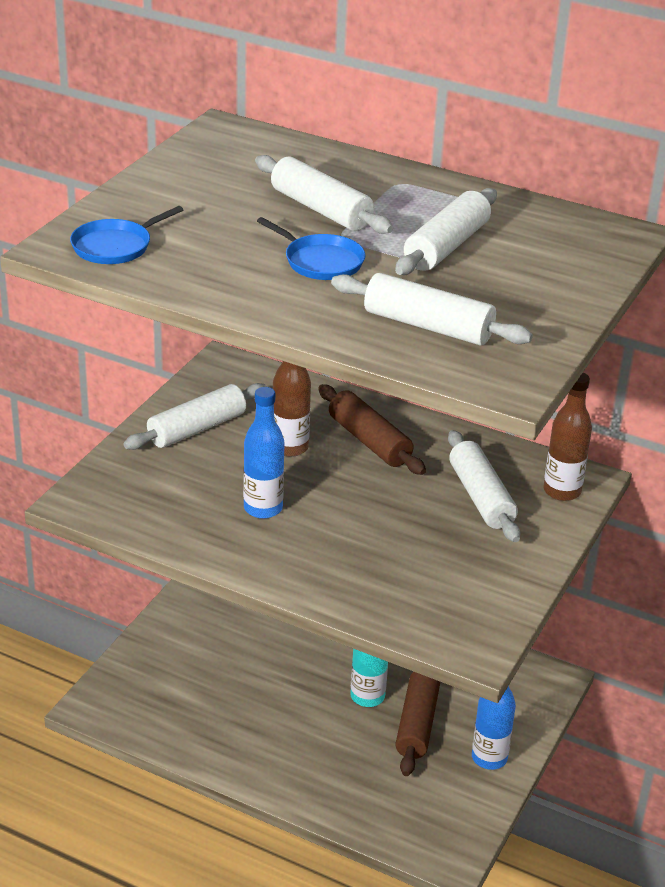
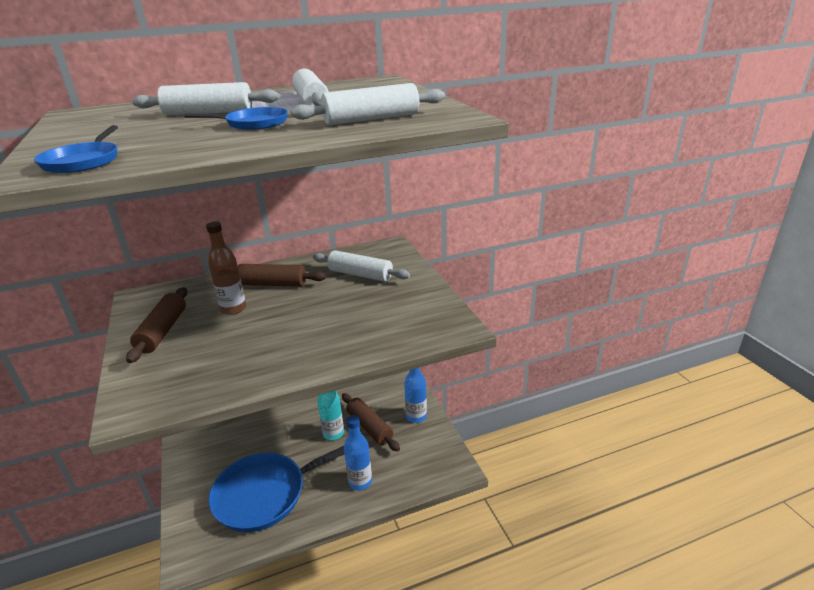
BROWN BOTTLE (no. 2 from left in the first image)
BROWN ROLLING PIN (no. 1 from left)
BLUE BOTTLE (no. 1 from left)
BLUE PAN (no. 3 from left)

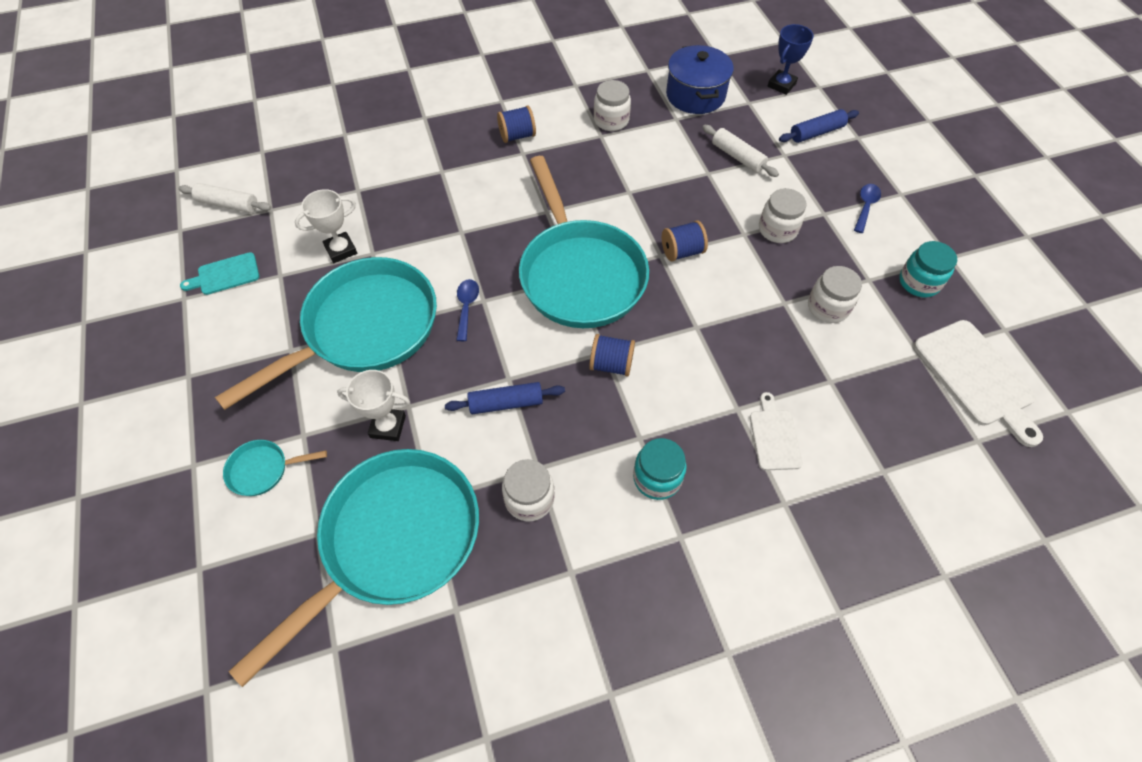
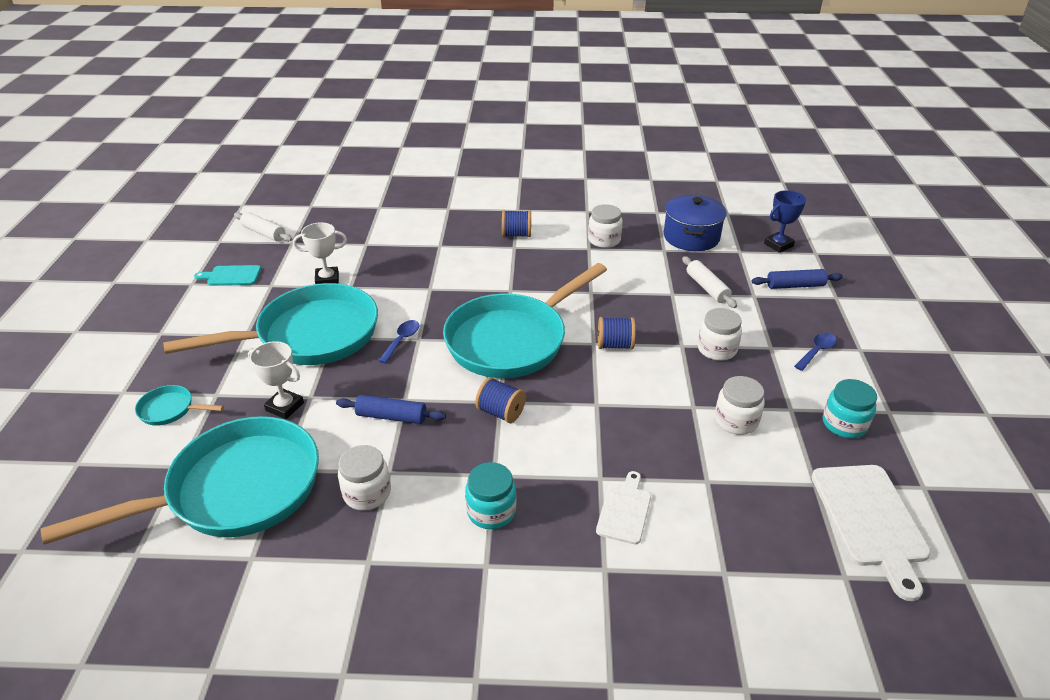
TURQUOISE PAN (no. 4 from left)

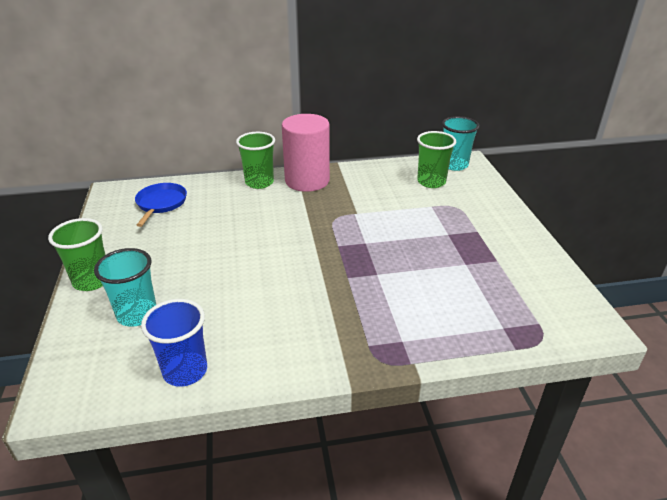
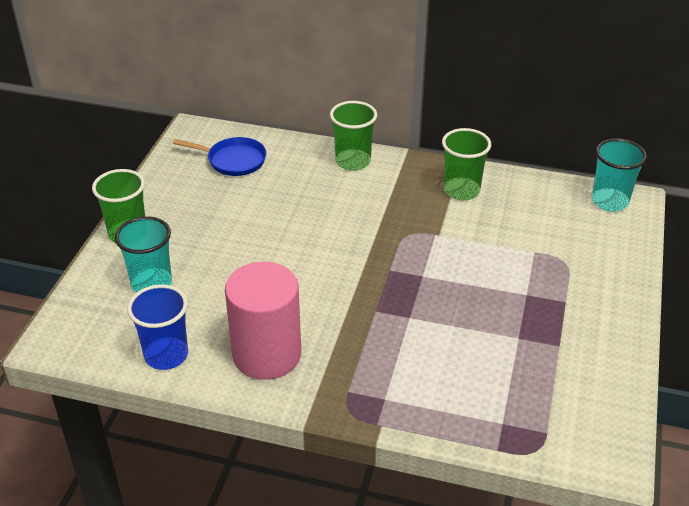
PINK CYLINDER
GREEN CUP (no. 3 from left)
BLUE PAN

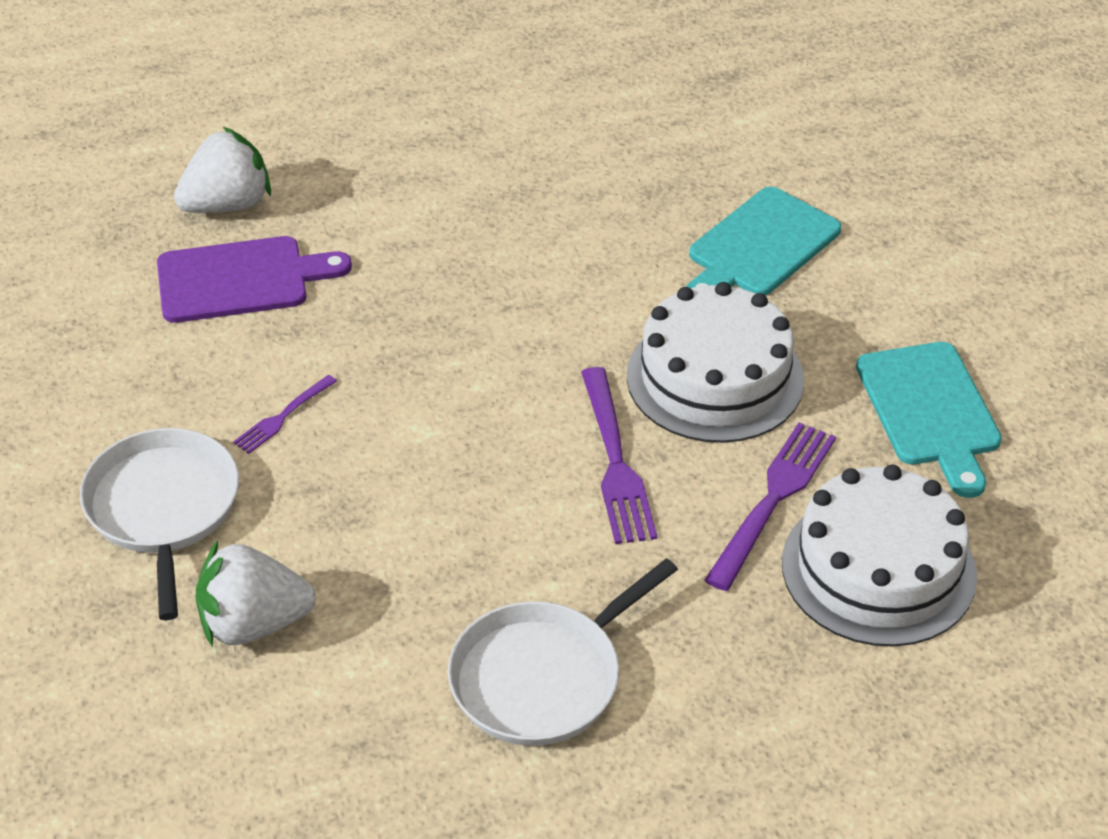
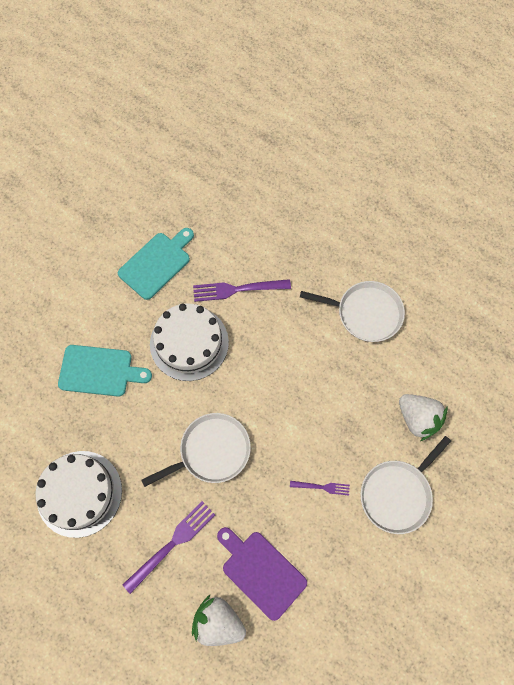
PURPLE FORK (no. 1 from left)
WHITE CAKE (no. 1 from left)
WHITE PAN (no. 1 from left)

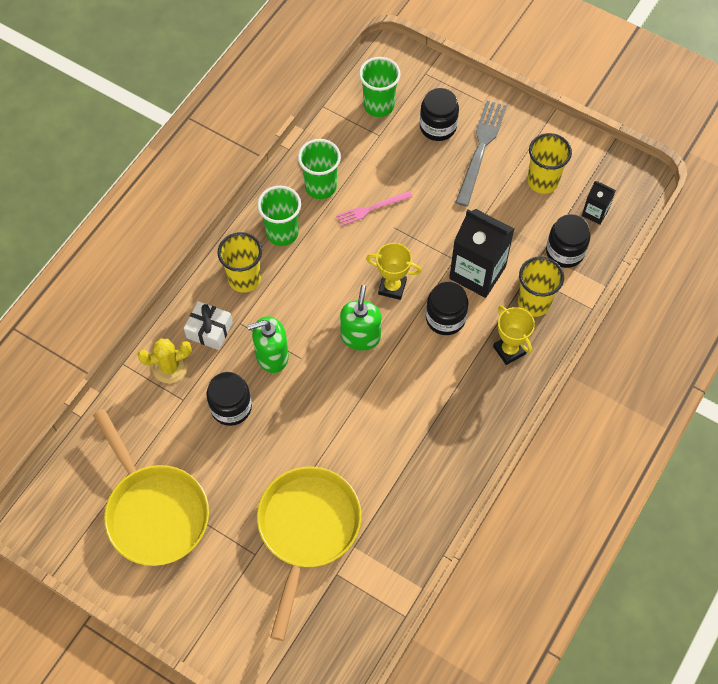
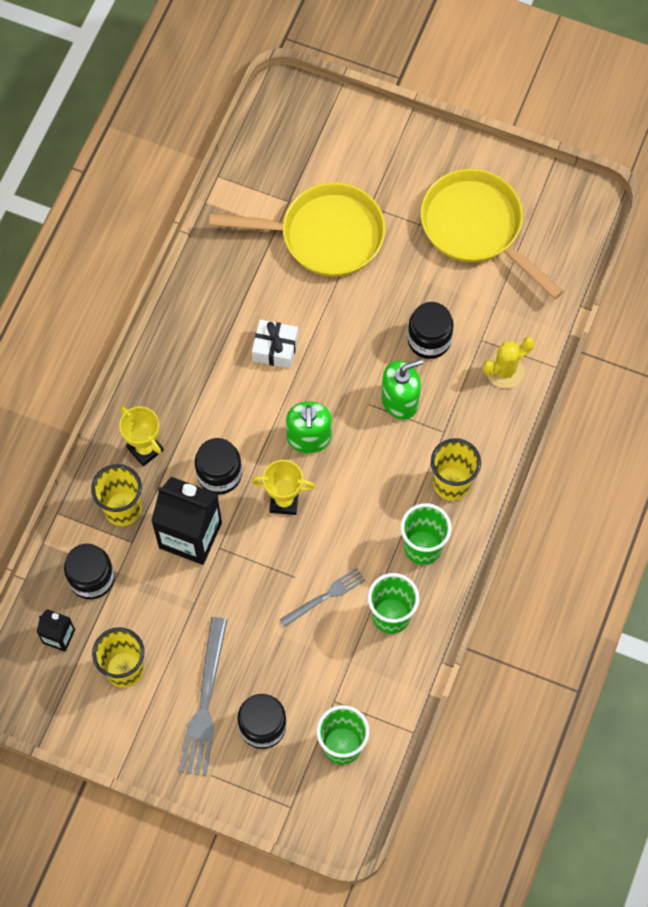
GREY FORK (no. 2 from left)
WHITE GIFT
YELLOW PAN (no. 1 from left)

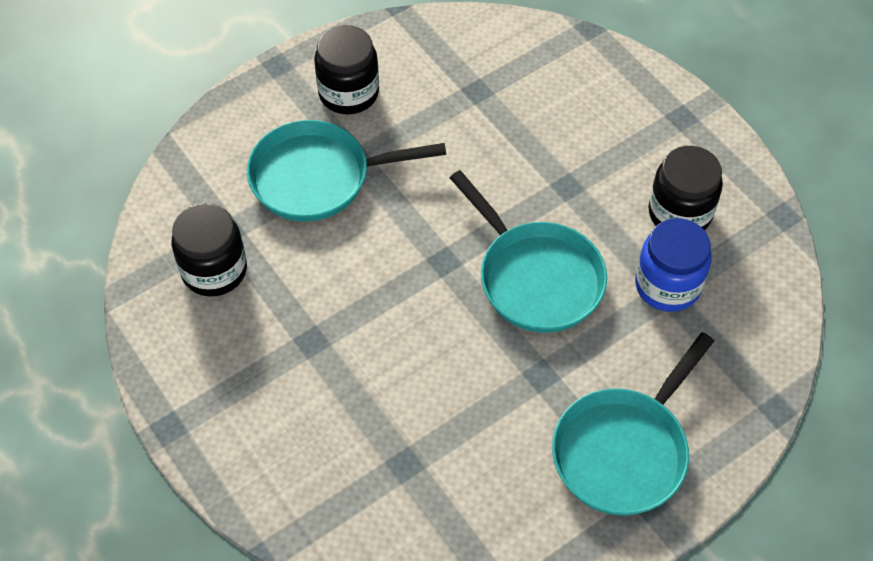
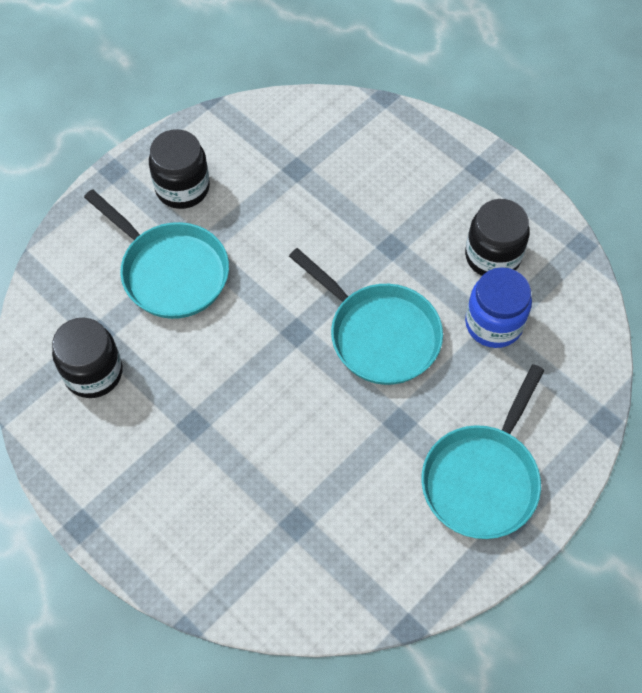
TURQUOISE PAN (no. 1 from left)

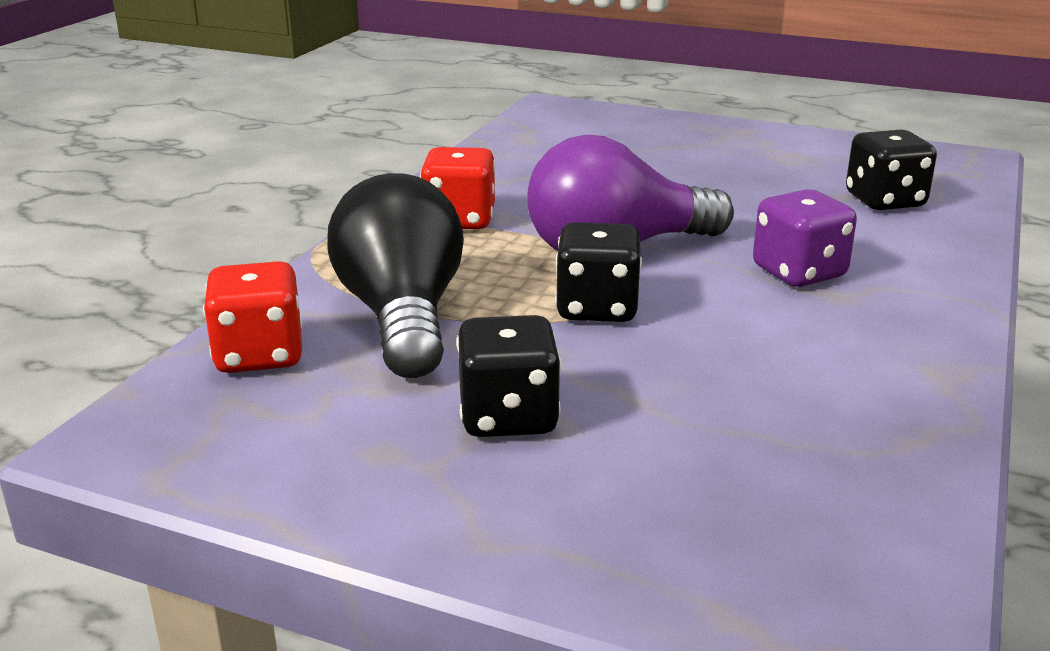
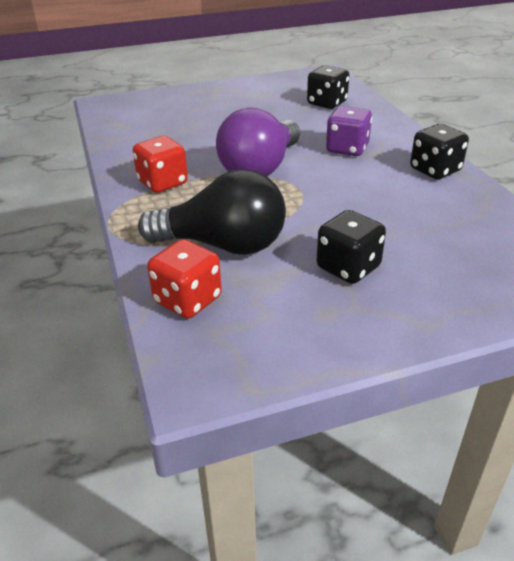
BLACK LIGHT BULB
BLACK DICE (no. 3 from left)

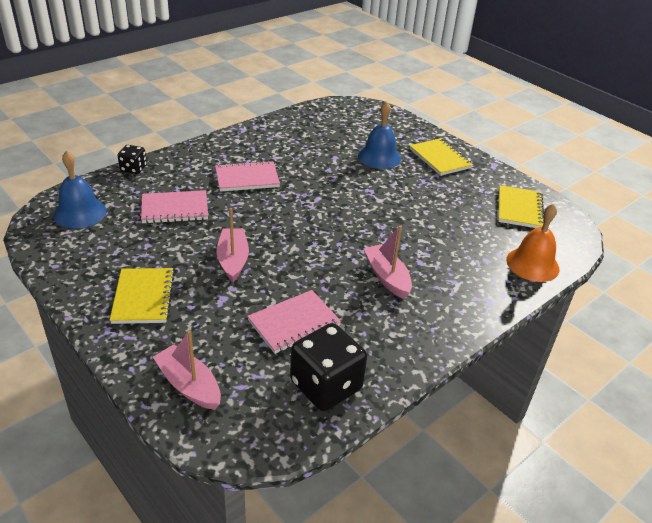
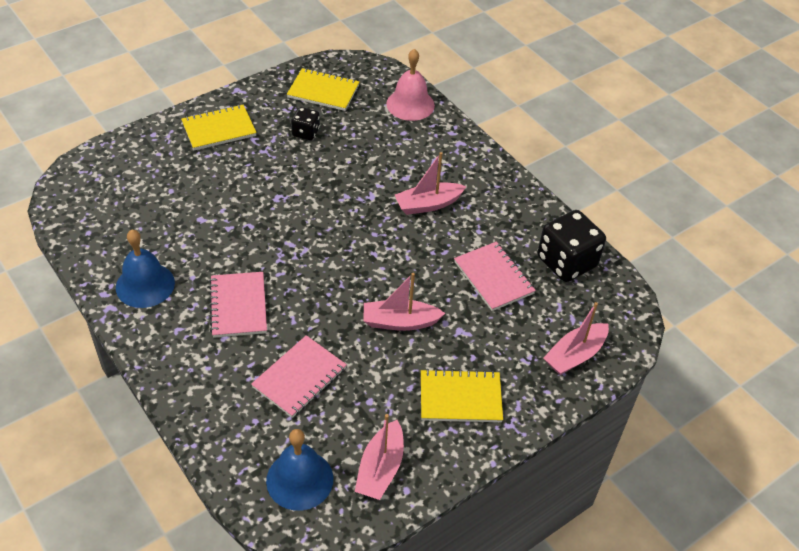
BLUE BELL (no. 1 from left)
BLACK DICE (no. 1 from left)
PINK NOTEBOOK (no. 2 from left)
PINK BELL
PINK BOAT (no. 1 from left)

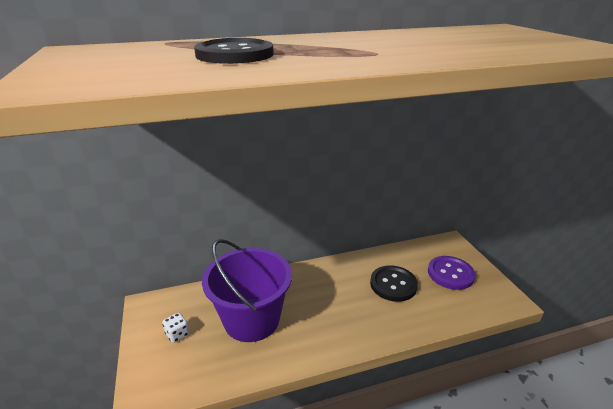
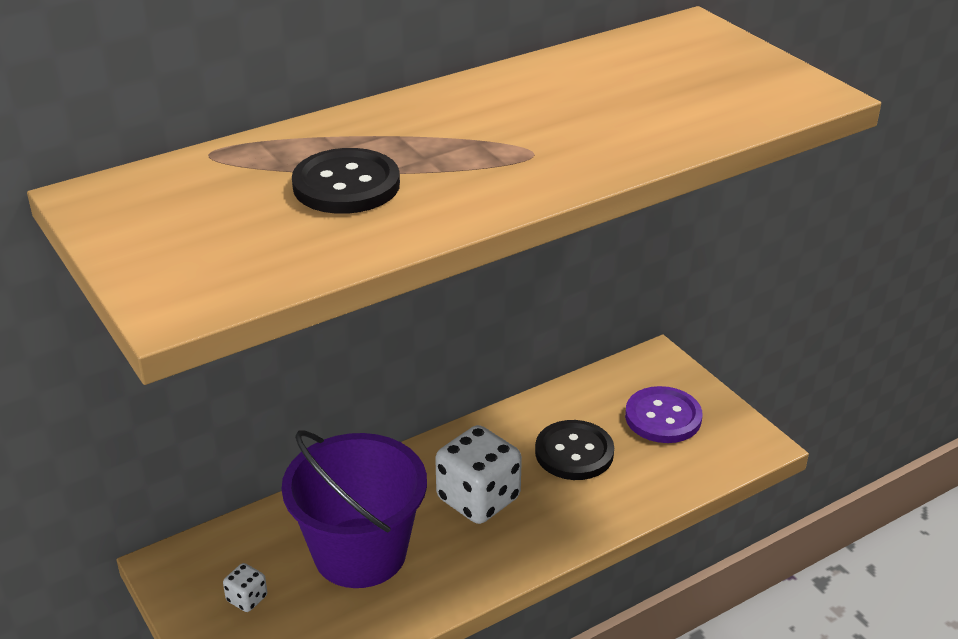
WHITE DICE (no. 2 from left)

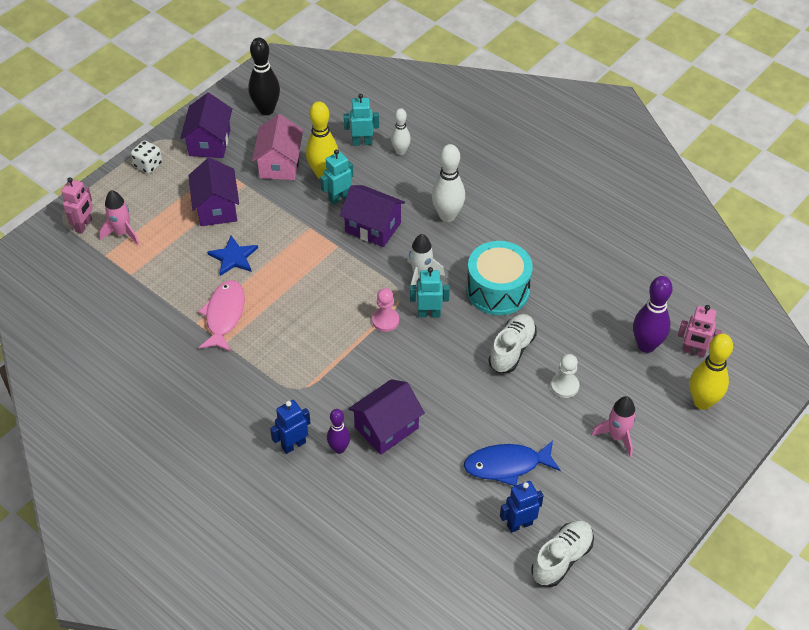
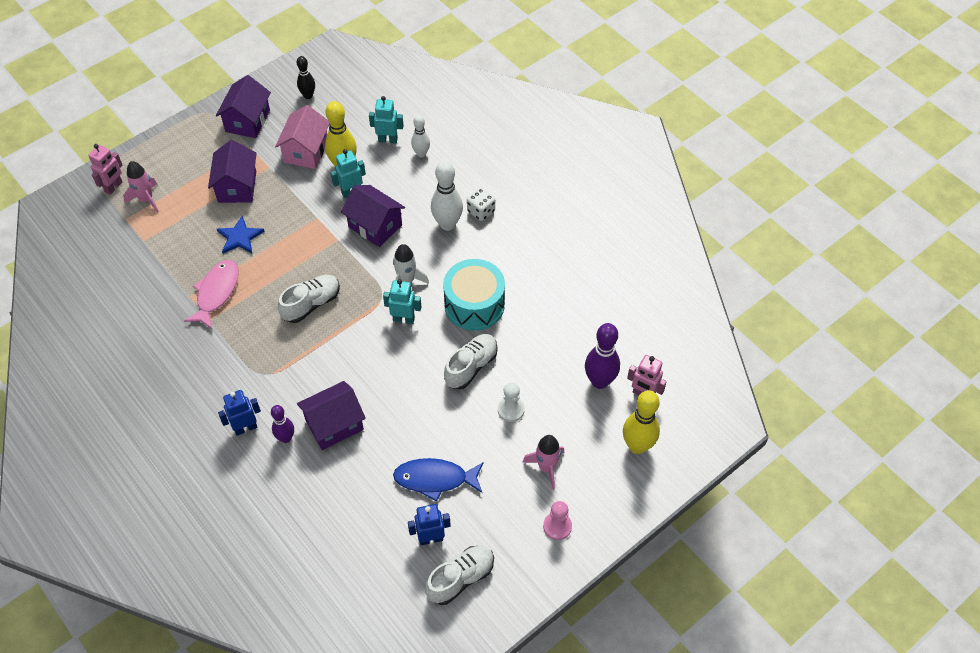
BLACK BOWLING PIN
WHITE DICE
PINK PAWN
WHITE SHOE (no. 1 from left)

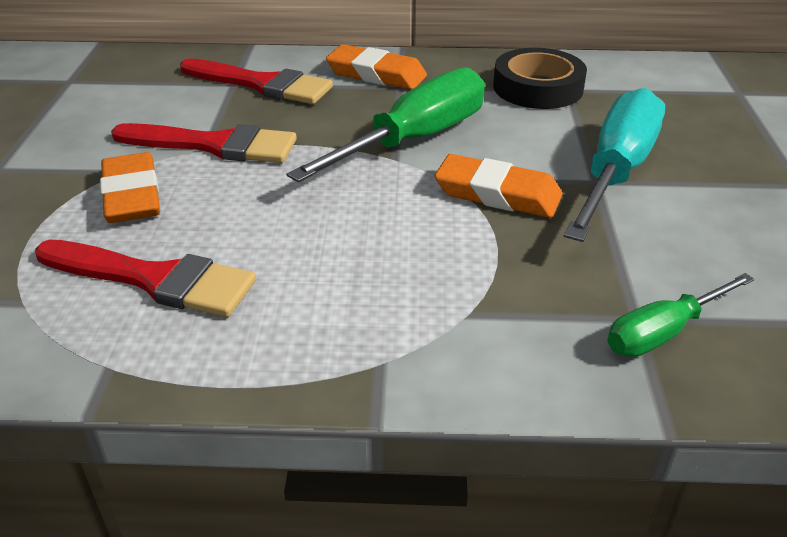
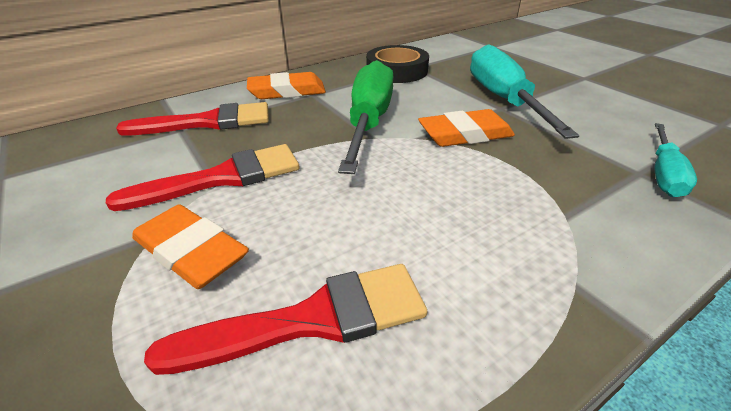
TURQUOISE SCREWDRIVER (no. 2 from left)

